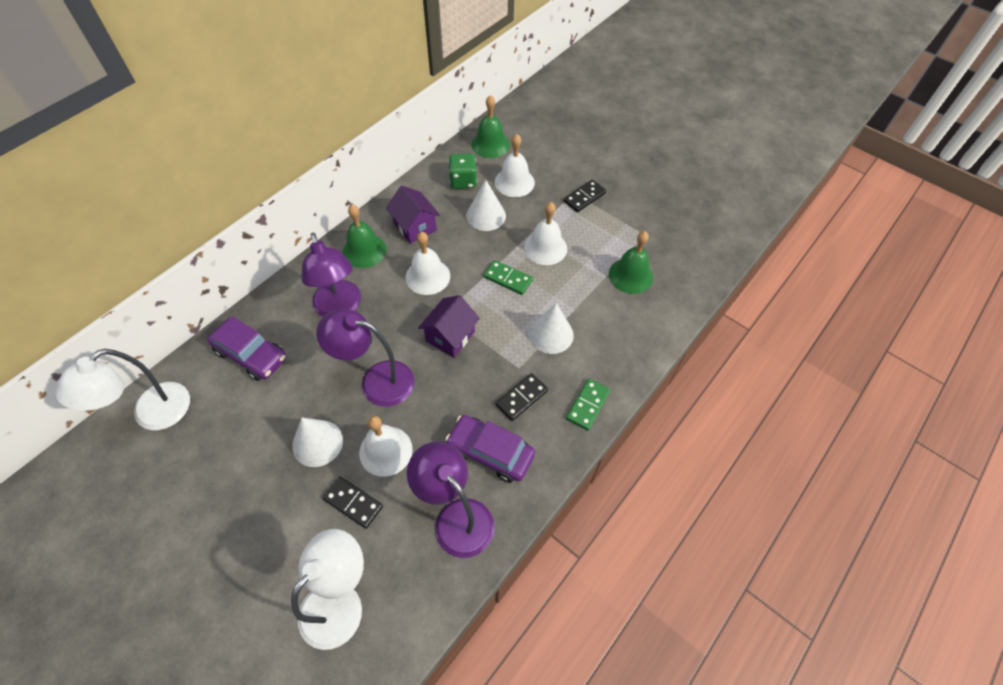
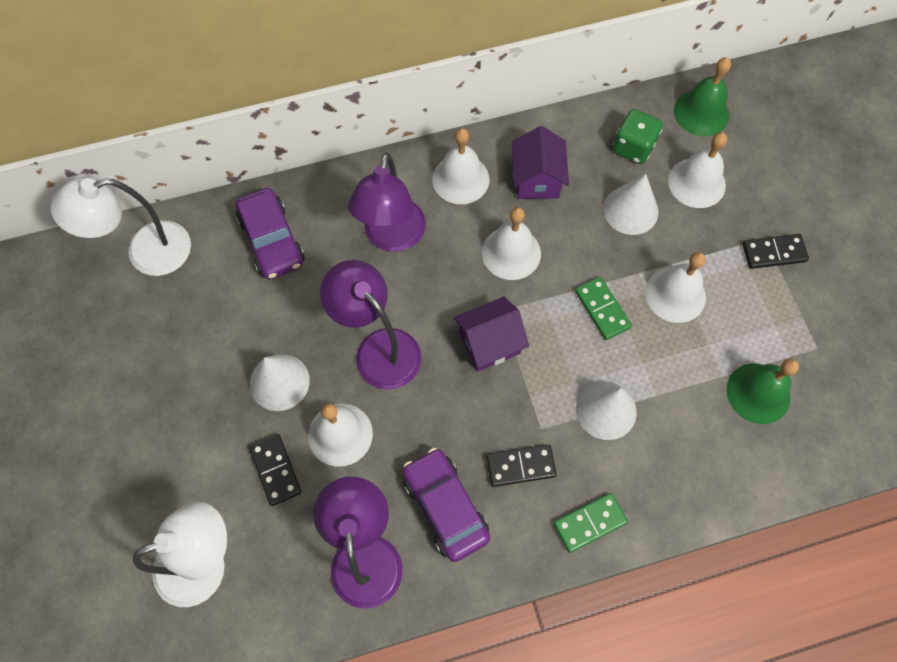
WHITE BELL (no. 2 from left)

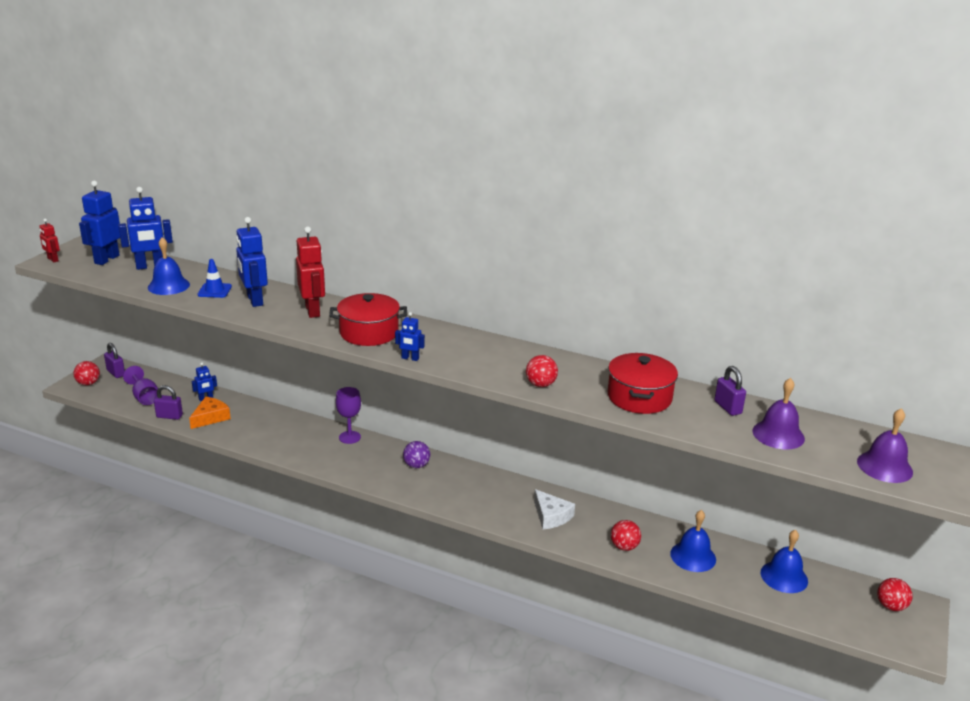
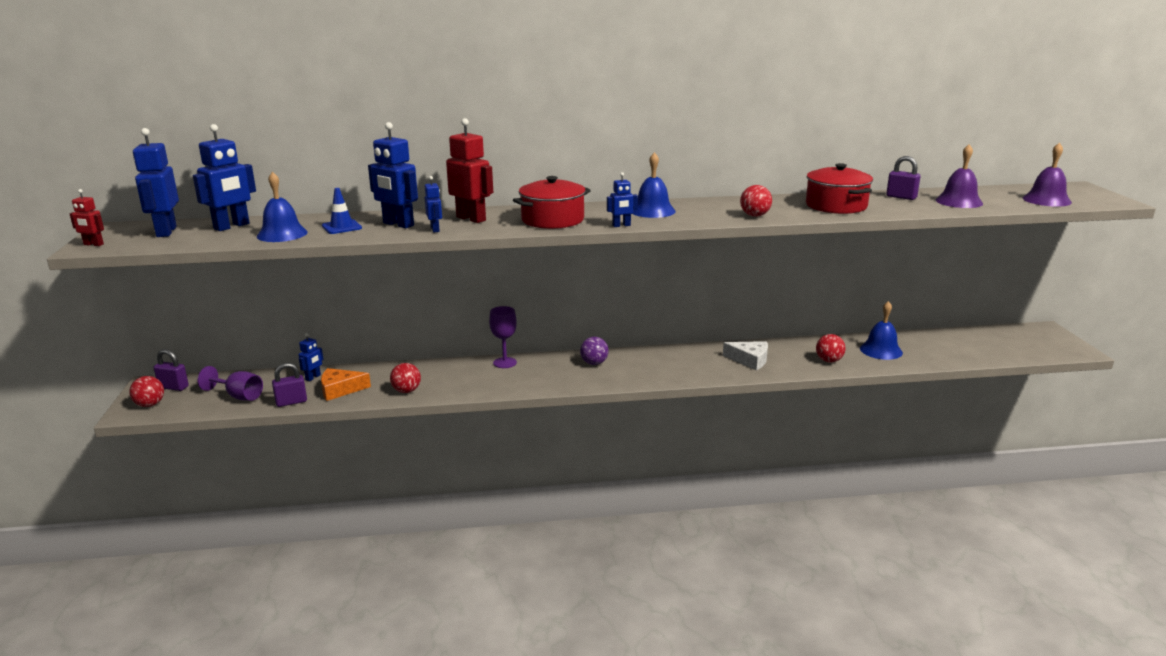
ORANGE CHEESE
BLUE BELL (no. 2 from left)
RED BALL (no. 2 from left)
BLUE ROBOT (no. 5 from left)

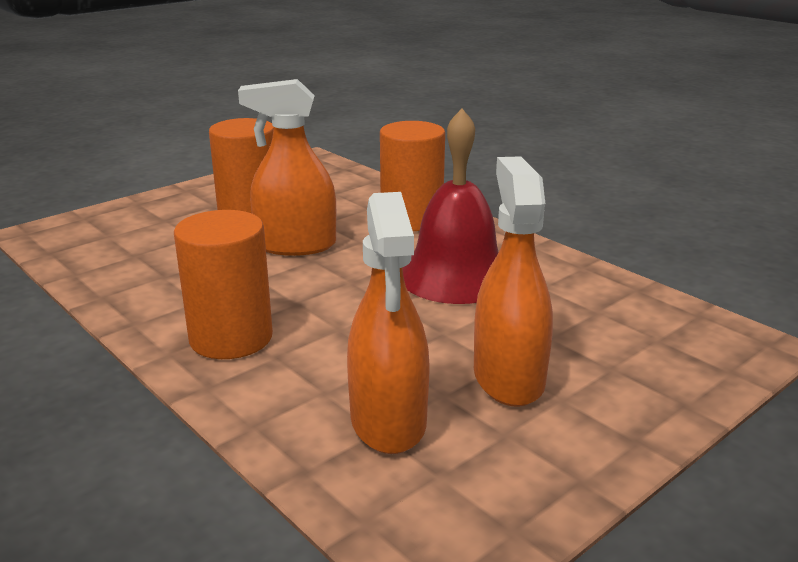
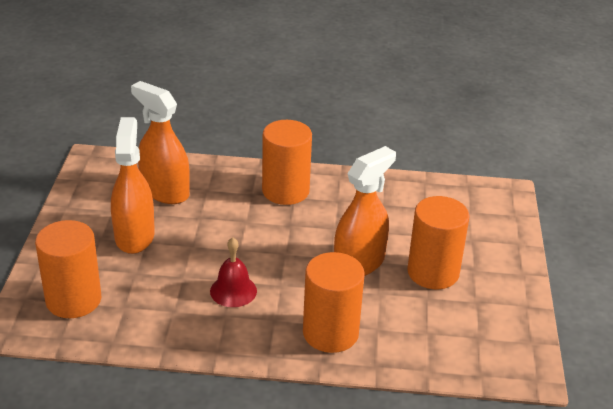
RED BELL
ORANGE SPRAY BOTTLE (no. 1 from left)
ORANGE CYLINDER (no. 1 from left)

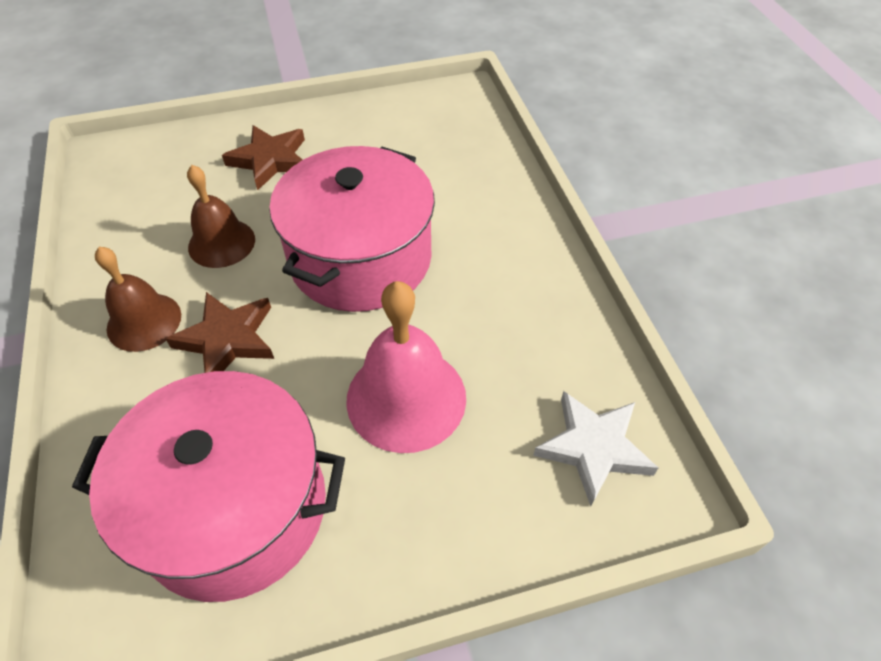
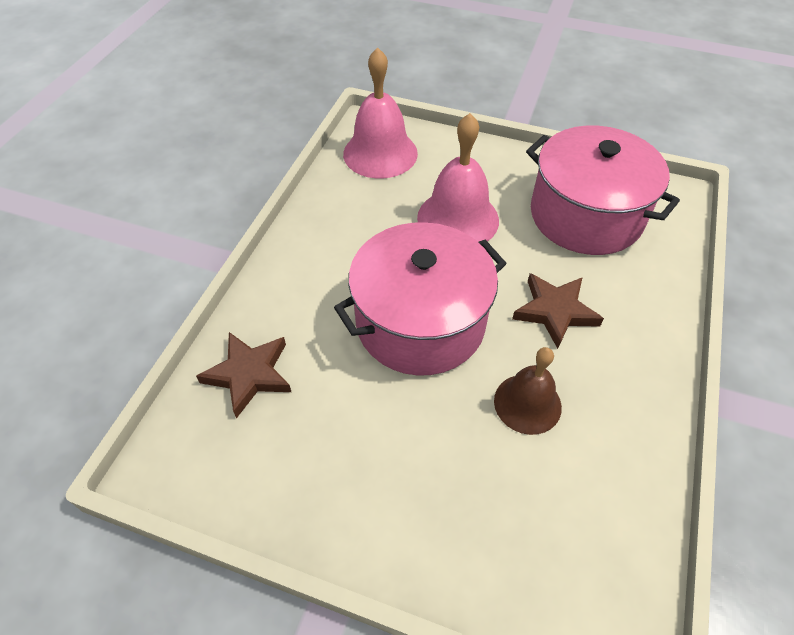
BROWN STAR (no. 1 from left)
BROWN BELL (no. 1 from left in the first image)
PINK BELL (no. 1 from left)

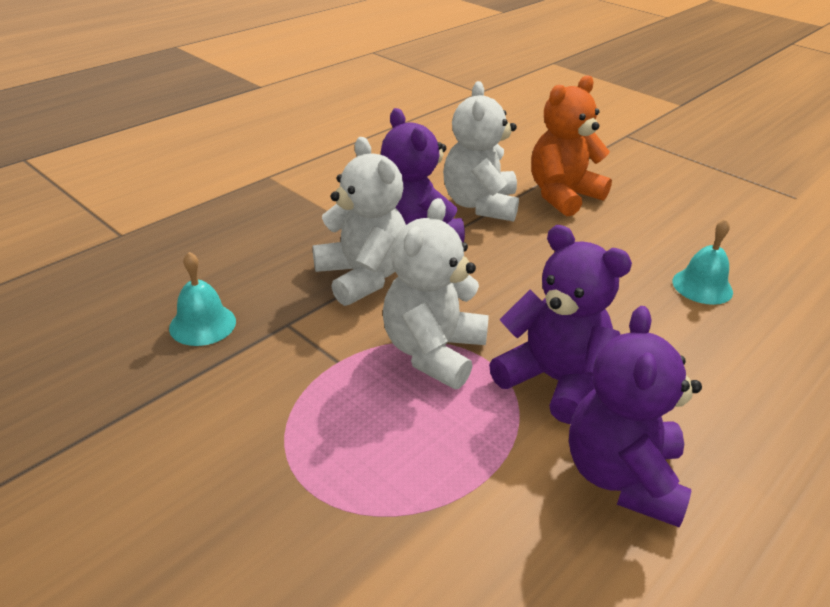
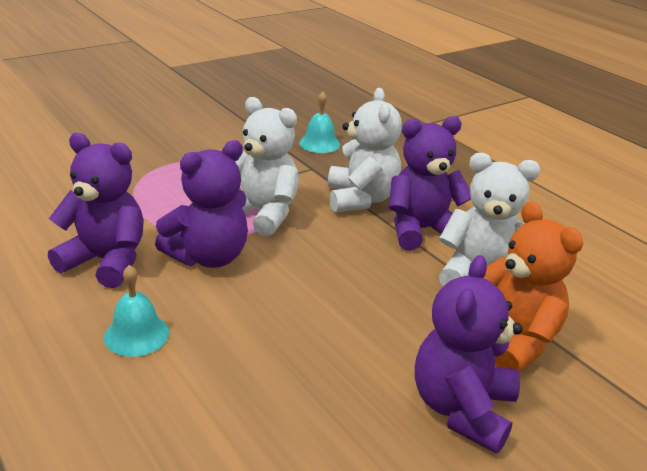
WHITE TEDDY BEAR (no. 2 from left)
TURQUOISE BELL (no. 1 from left)
PURPLE TEDDY BEAR (no. 4 from left)

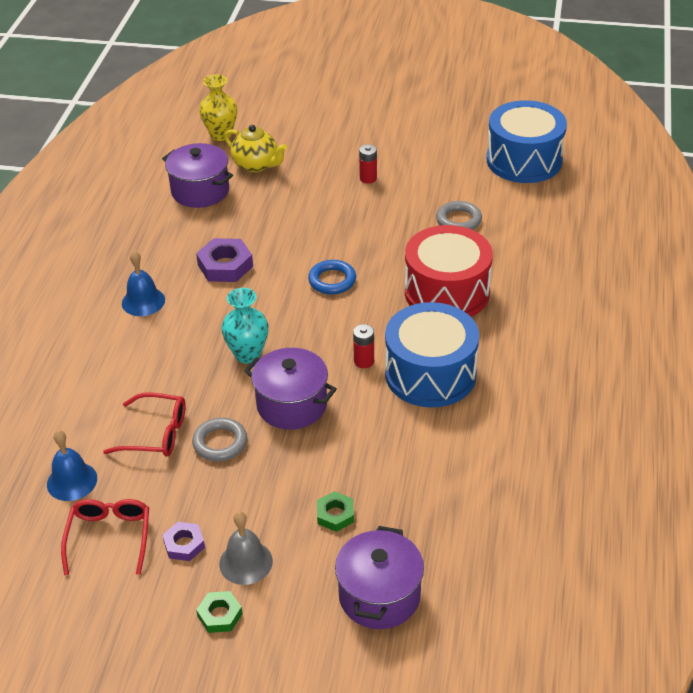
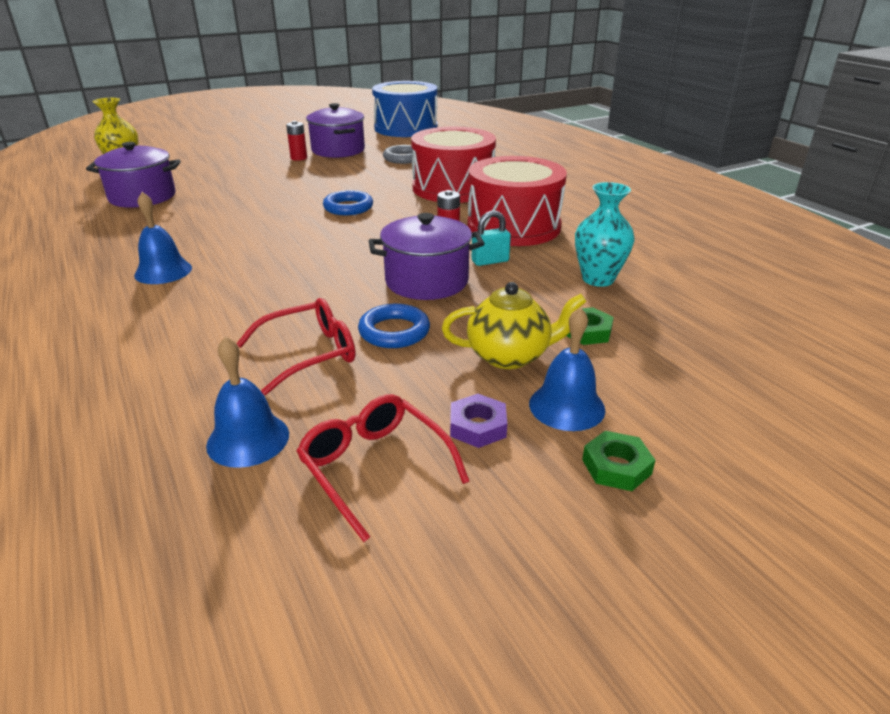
YELLOW TEAPOT
PURPLE NUT (no. 2 from left in the first image)
TURQUOISE VASE
RED DRUM (no. 2 from left)
BLUE RING (no. 2 from left)
BLUE BELL (no. 3 from left)
PURPLE POT (no. 2 from left)
TURQUOISE PADLOCK

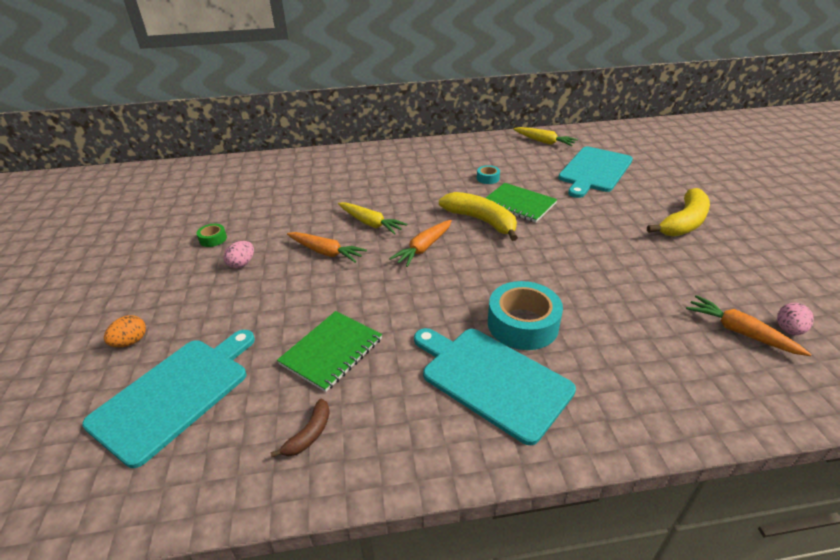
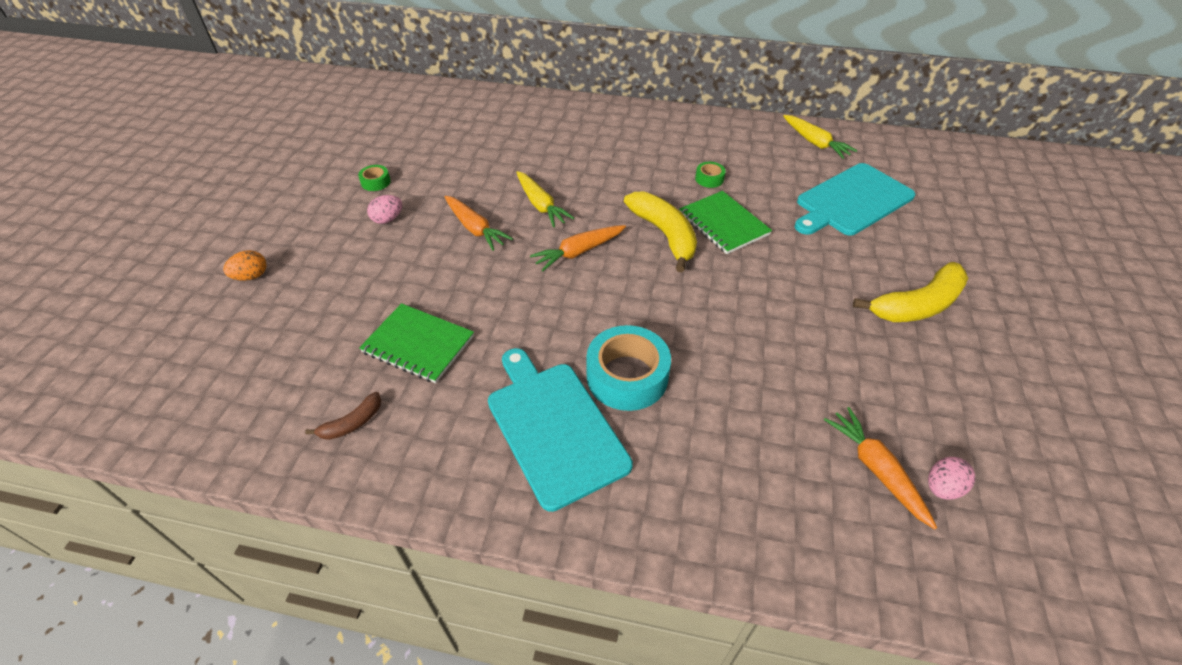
GREEN TAPE (no. 2 from left)
GREEN NOTEBOOK (no. 1 from left)
TURQUOISE CUTTING BOARD (no. 1 from left in the first image)

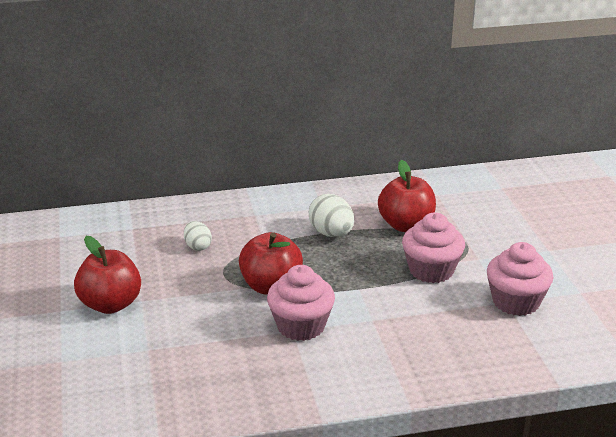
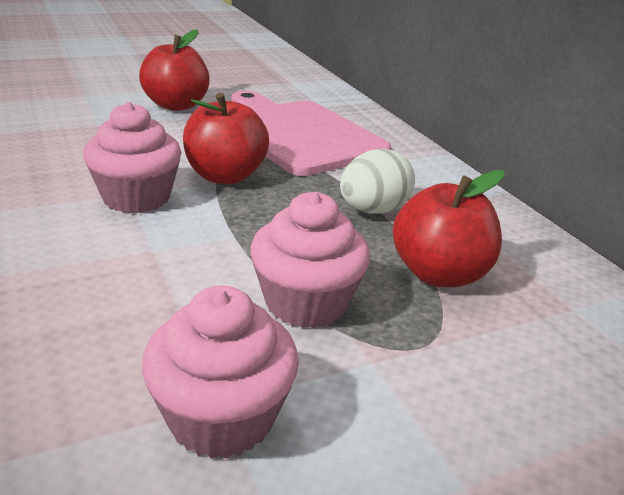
PINK CUTTING BOARD

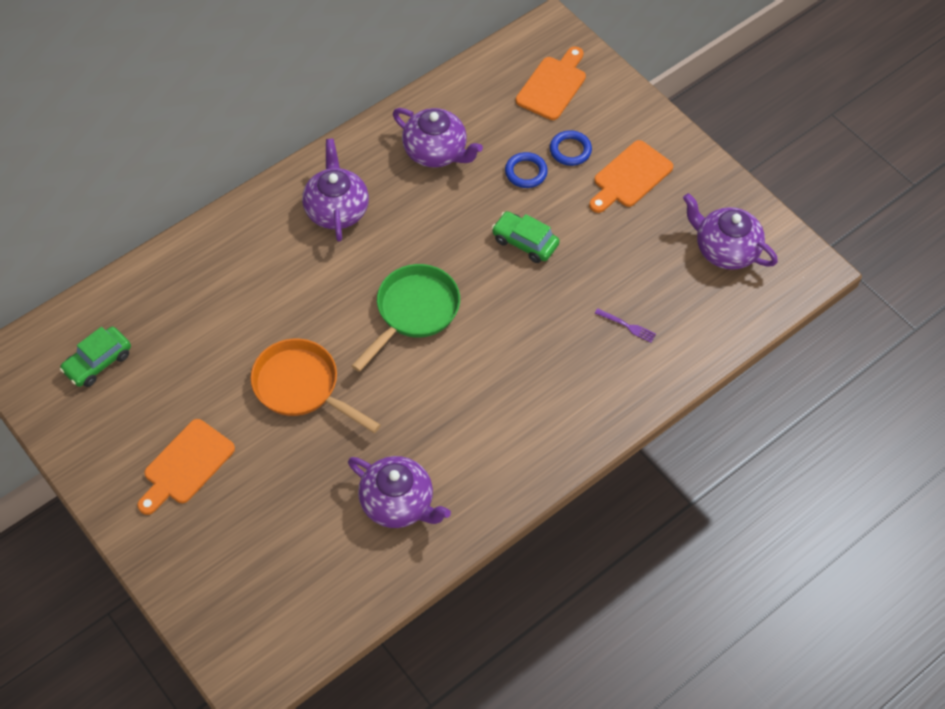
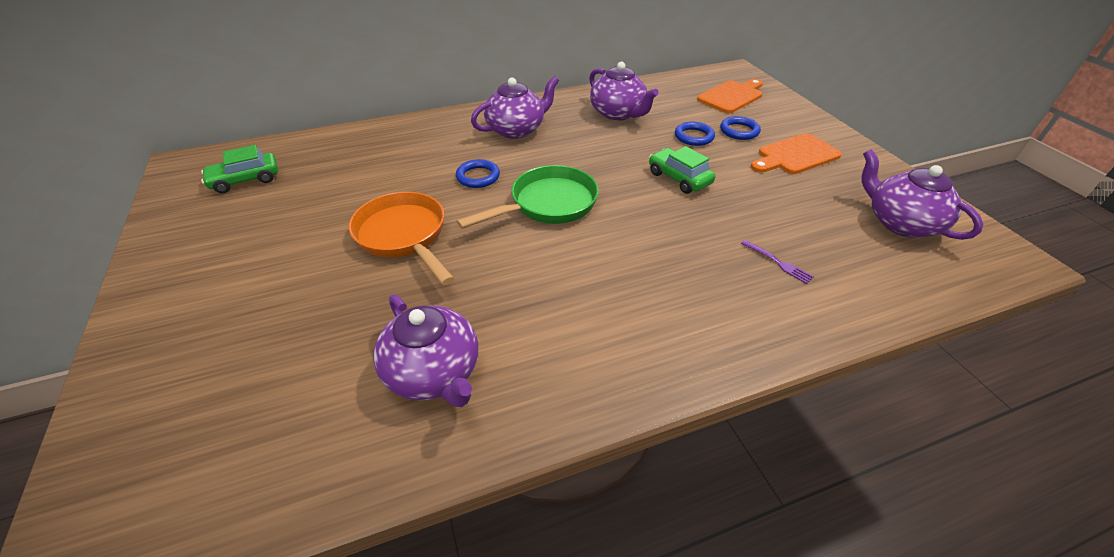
PURPLE TEAPOT (no. 2 from left)
ORANGE CUTTING BOARD (no. 1 from left in the first image)
BLUE RING (no. 1 from left)

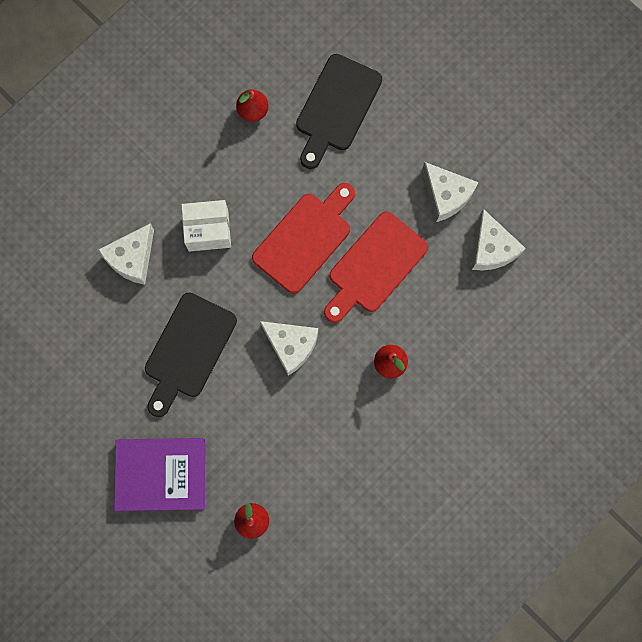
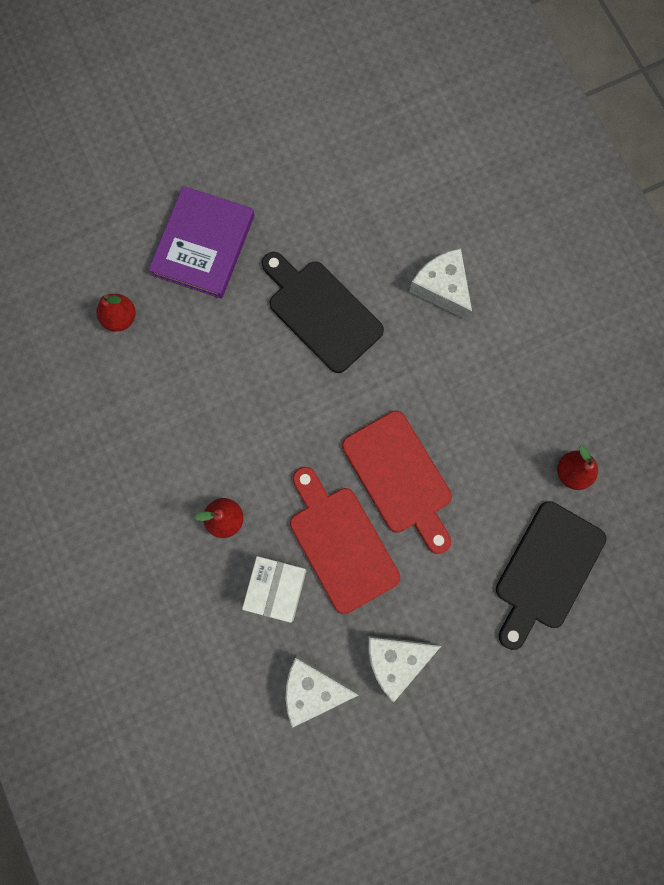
BLACK CUTTING BOARD (no. 2 from left)
WHITE BOX
WHITE CHEESE (no. 2 from left in the first image)

